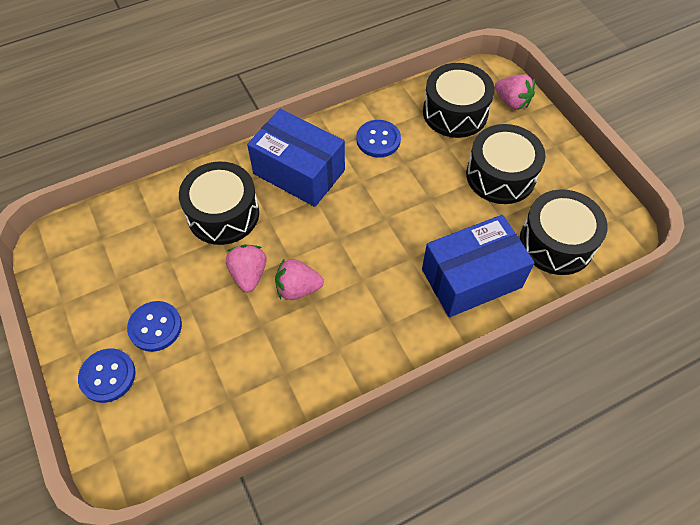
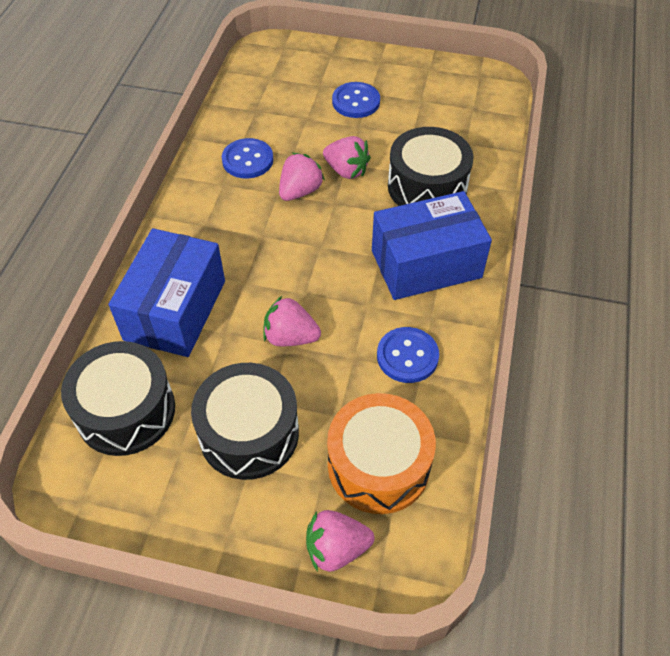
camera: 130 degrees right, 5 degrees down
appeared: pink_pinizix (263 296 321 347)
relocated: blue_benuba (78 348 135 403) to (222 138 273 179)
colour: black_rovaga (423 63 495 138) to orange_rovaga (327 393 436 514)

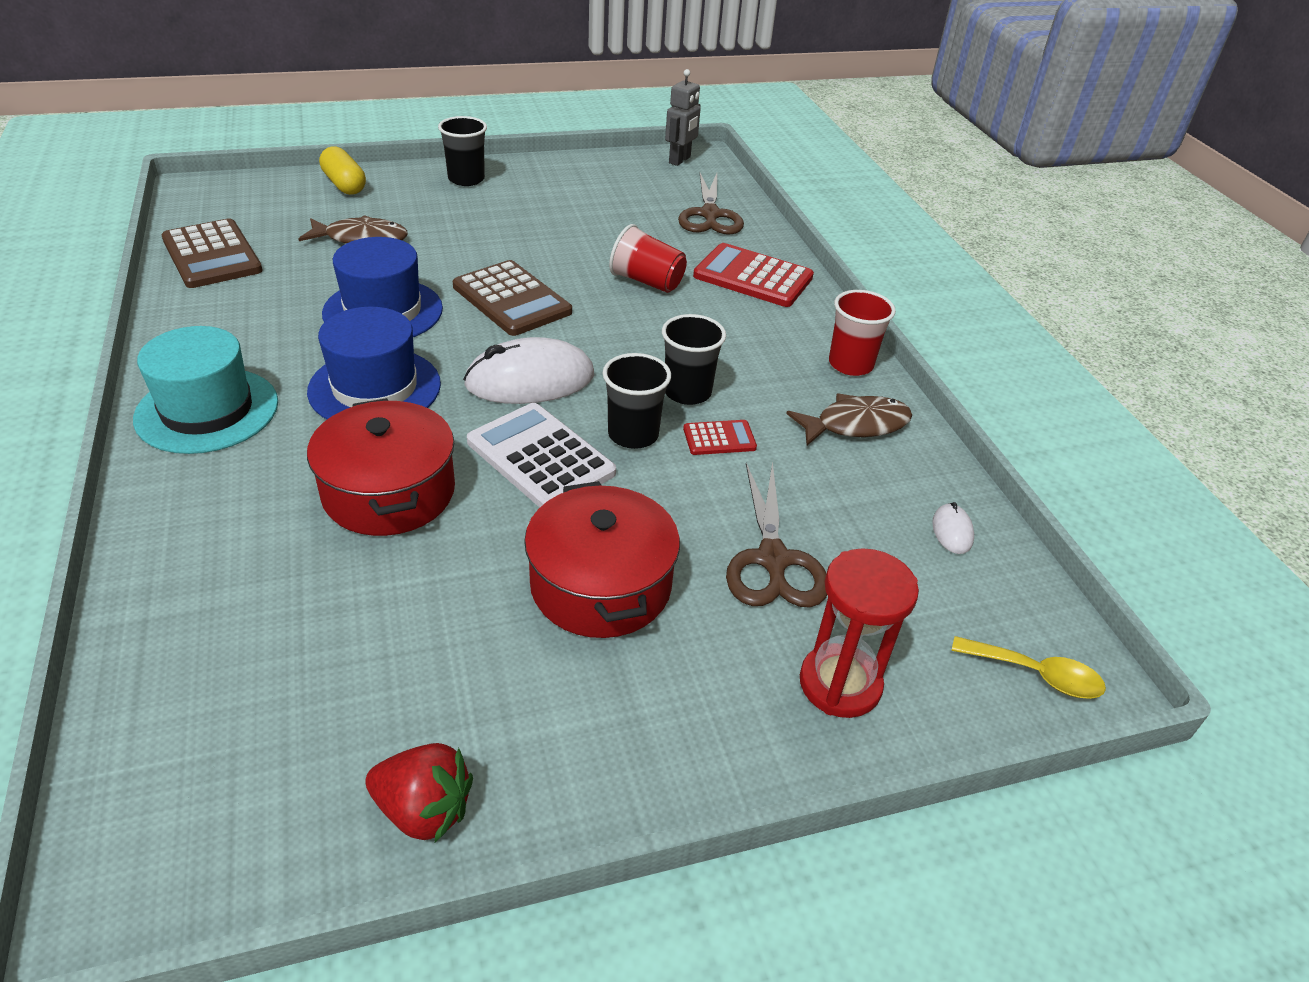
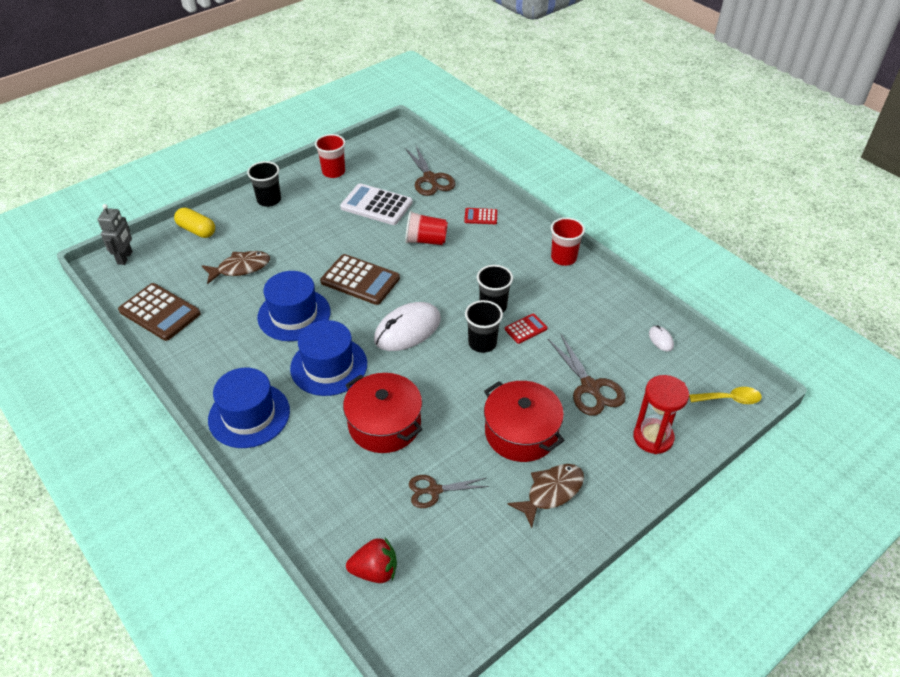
camera: 20 degrees left, 5 degrees up
appeared: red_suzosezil (315 134 346 178); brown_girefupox (409 475 489 508)
relocated: red_pinizix (365 743 473 842) to (346 538 397 583); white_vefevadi (467 403 616 508) to (340 183 413 225); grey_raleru (665 69 701 166) to (98 204 133 265); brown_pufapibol (786 394 912 446) to (508 464 584 528)
colour: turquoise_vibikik (133 326 278 454) to blue_vibikik (208 368 290 448)
size: red_vefevadi (693 243 814 307) = (464 208 498 224) x0.51

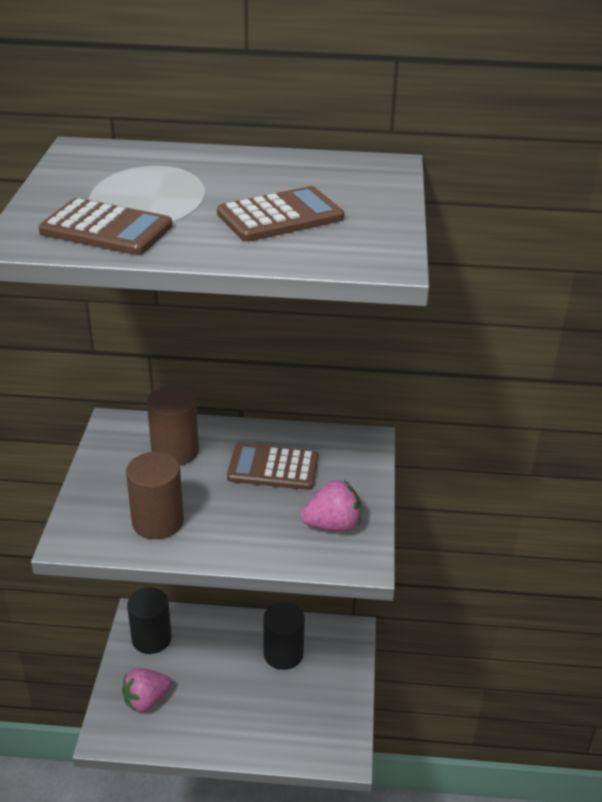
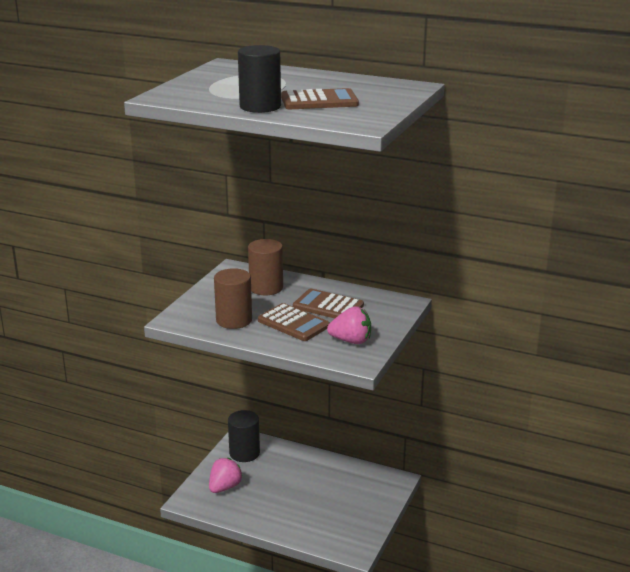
camera: 20 degrees right, 10 degrees down
relocated: brown_vefevadi (38 198 172 255) to (258 303 330 341); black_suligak (263 602 305 670) to (238 45 281 113)
spun: pink_pinizix (122 668 172 712) = (209 458 243 493) 135 degrees clockwise

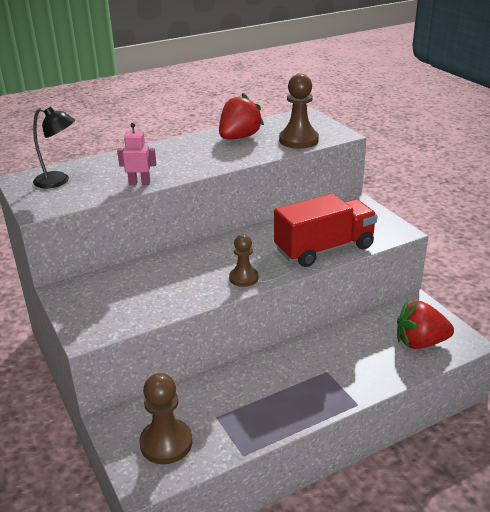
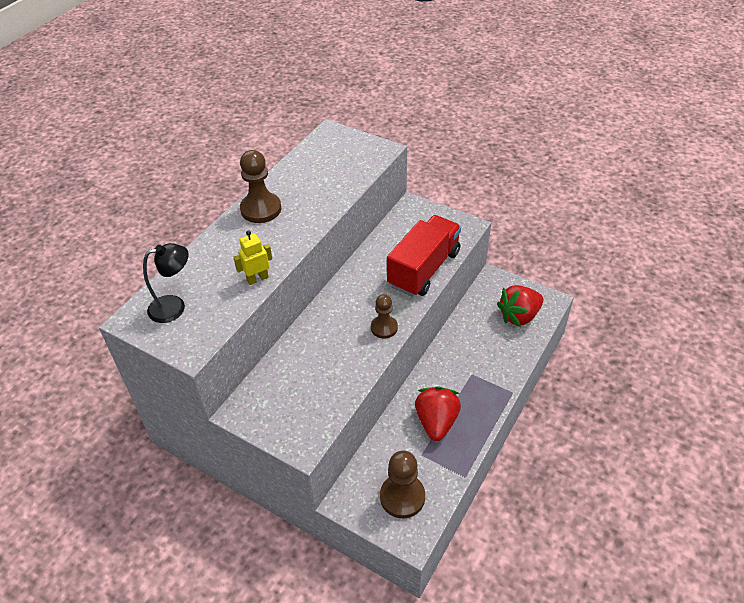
camera: 30 degrees left, 15 degrees up
relocated: red_pinizix (219 93 264 139) to (415 386 461 441); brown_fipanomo (279 74 319 149) to (240 150 281 223)
colour: pink_raleru (117 123 156 185) to yellow_raleru (233 231 272 285)

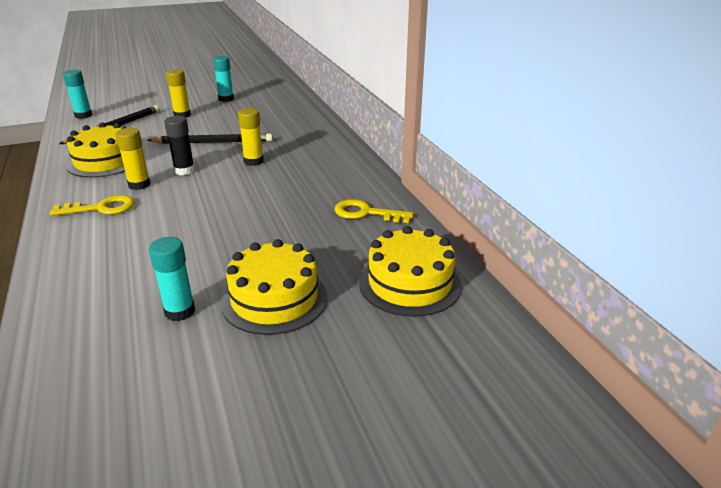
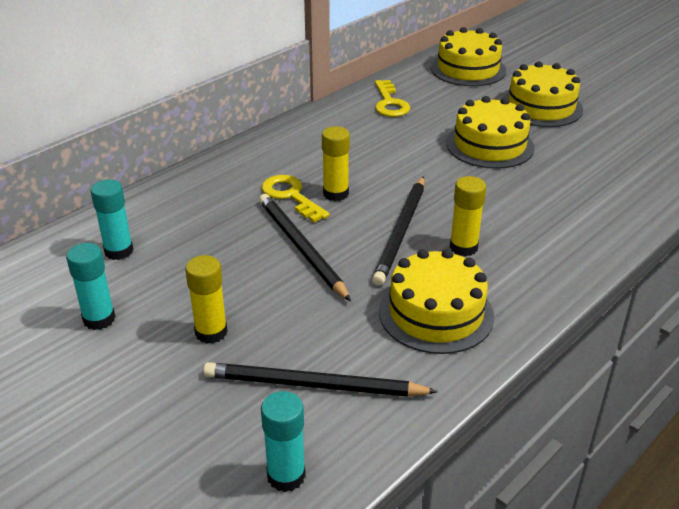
camera: 115 degrees left, 5 degrees up
appeared: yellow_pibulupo (446 96 535 169)
relocated: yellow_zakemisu (49 195 135 216) to (262 175 330 223); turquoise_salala (149 237 195 321) to (91 179 134 260)
exchanged: black_salala (164 116 195 175) to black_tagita (372 176 424 286)

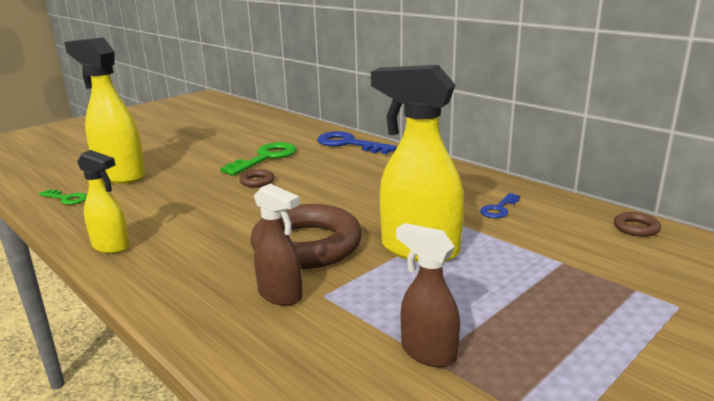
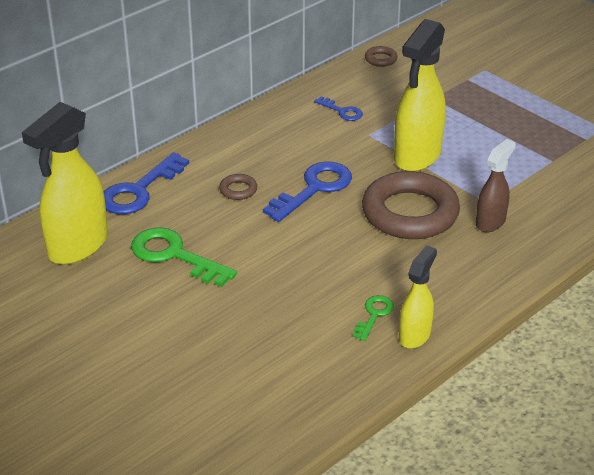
camera: 90 degrees left, 15 degrees up
missing: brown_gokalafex (396 223 460 368)
appeared: blue_zakemisu (263 161 352 222)
relocated: green_zakemisu (39 189 87 205) to (353 295 394 341); yellow_gokalafex (64 38 146 184) to (22 102 108 265); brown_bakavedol (239 169 274 187) to (219 174 257 200)

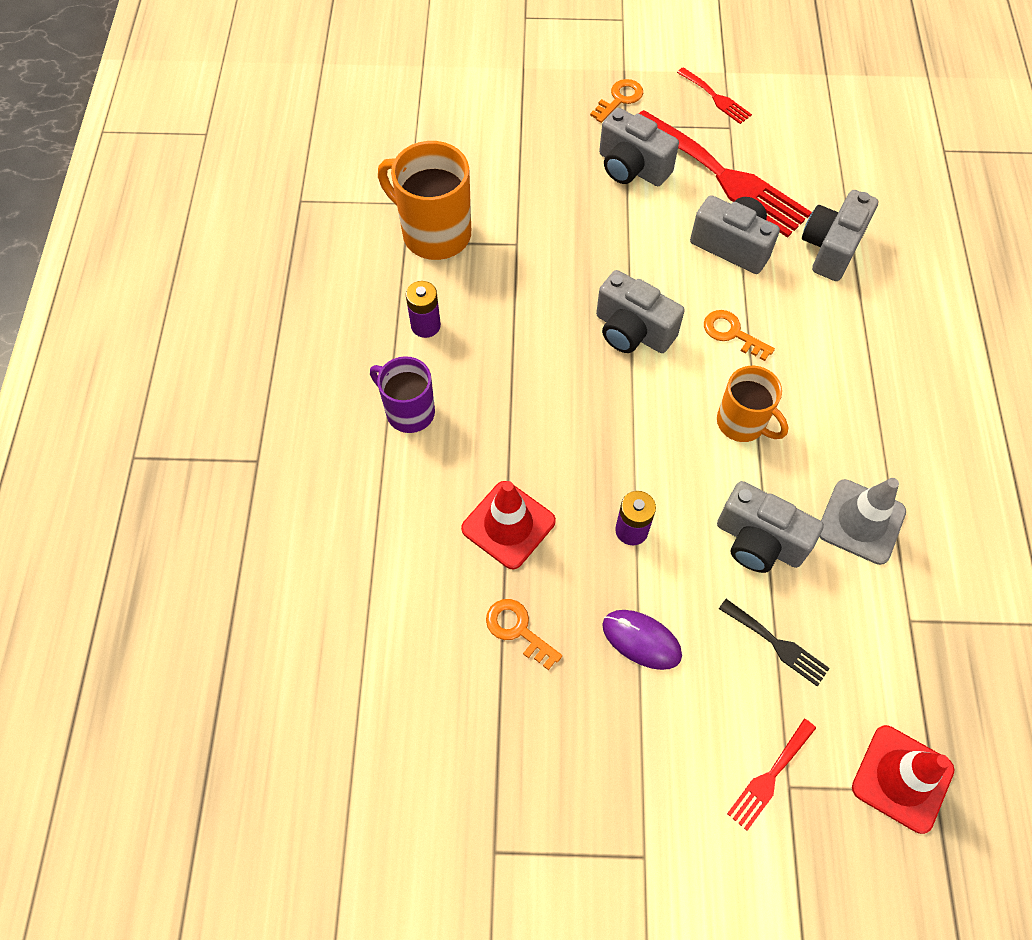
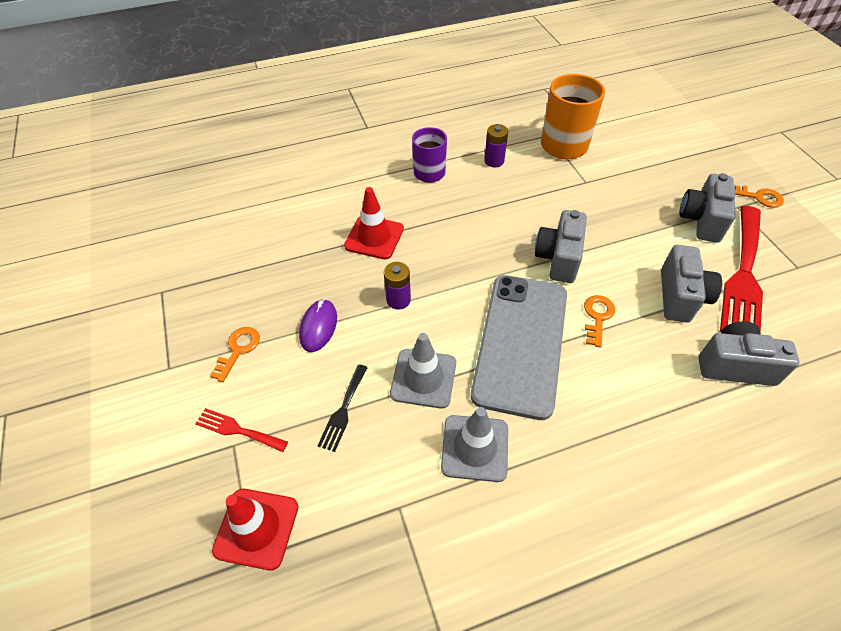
camera: 70 degrees right, 10 degrees down
missing: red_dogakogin (677 67 752 124)
relocated: orange_zakemisu (486 599 562 670) to (210 327 260 382)
exchanged: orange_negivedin (717 366 788 442) to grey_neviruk (471 275 567 420); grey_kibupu (717 481 824 573) to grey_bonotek (390 333 456 409)

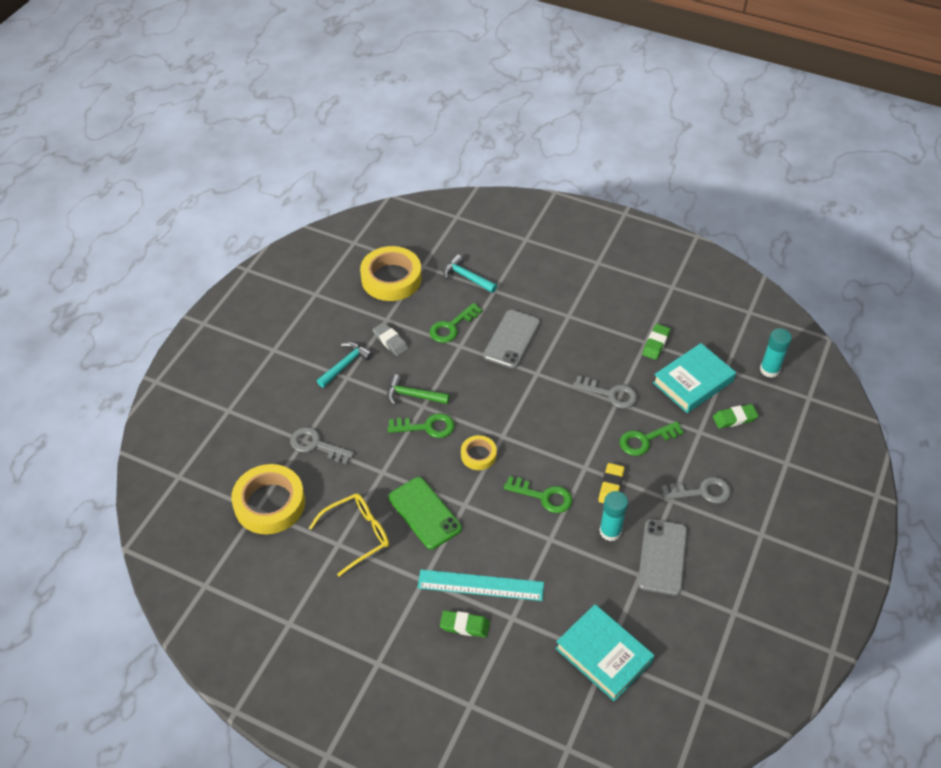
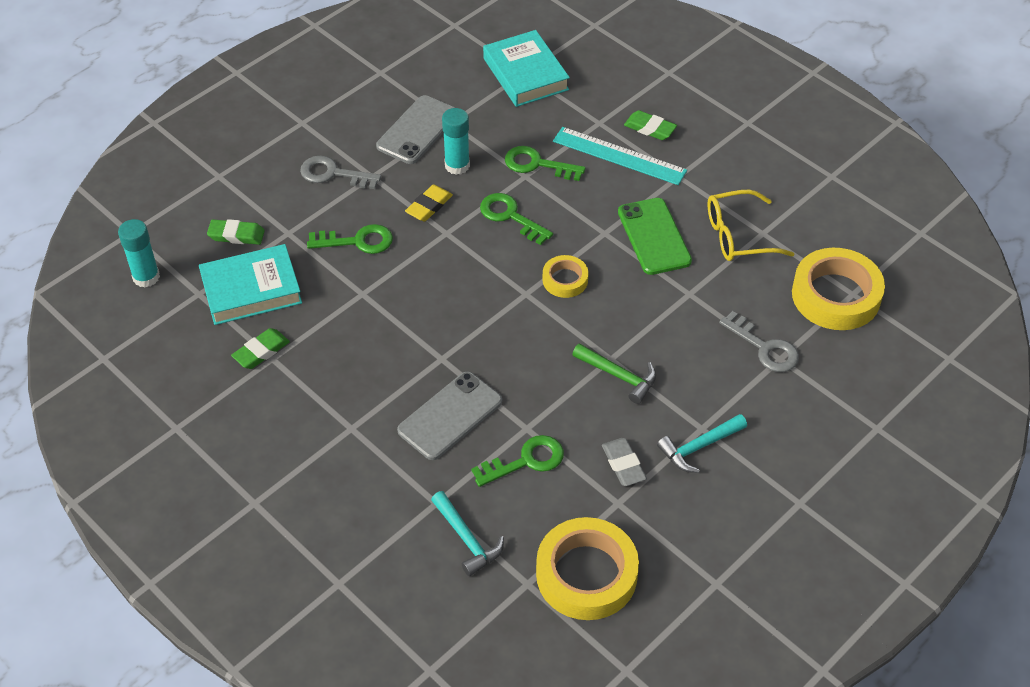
camera: 160 degrees left, 0 degrees up
missing: grey_zakemisu (573 376 637 408)
relocated: green_zakemisu (388 413 455 438) to (505 146 586 181)

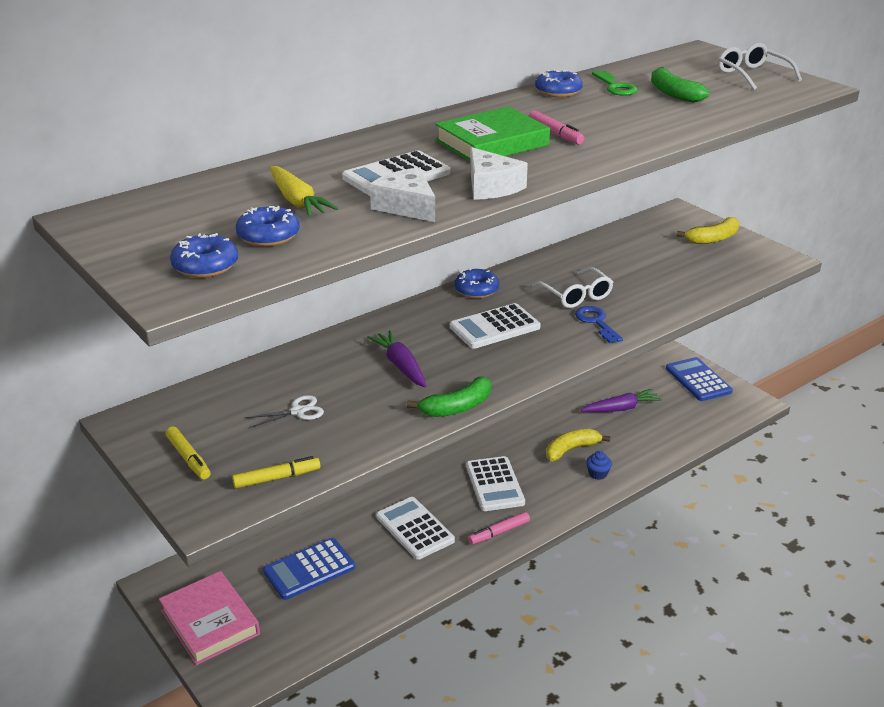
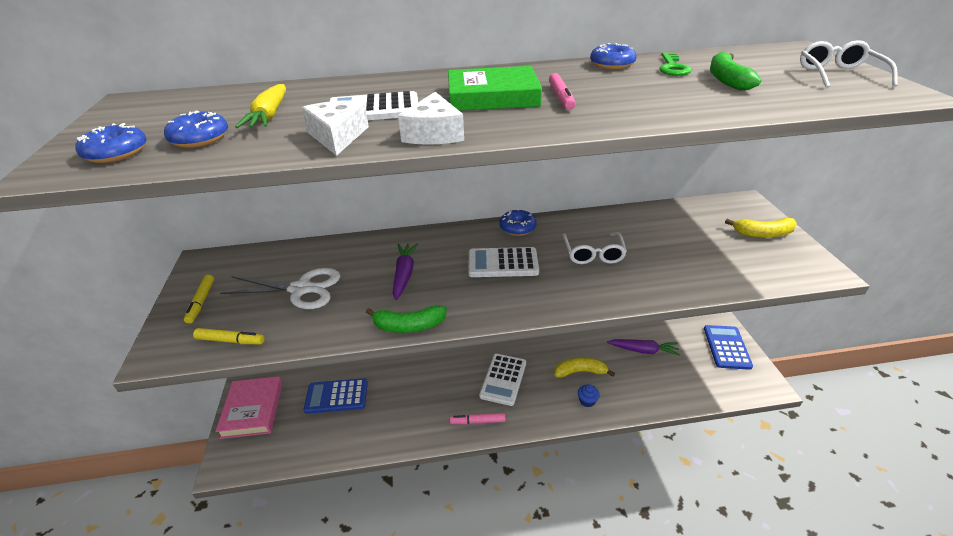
camera: 30 degrees right, 5 degrees up
missing: white_vefevadi (376 497 455 560); blue_zakemisu (575 306 623 343)
size: white_girefupox (245 395 324 428) = (220 268 340 309) x1.91

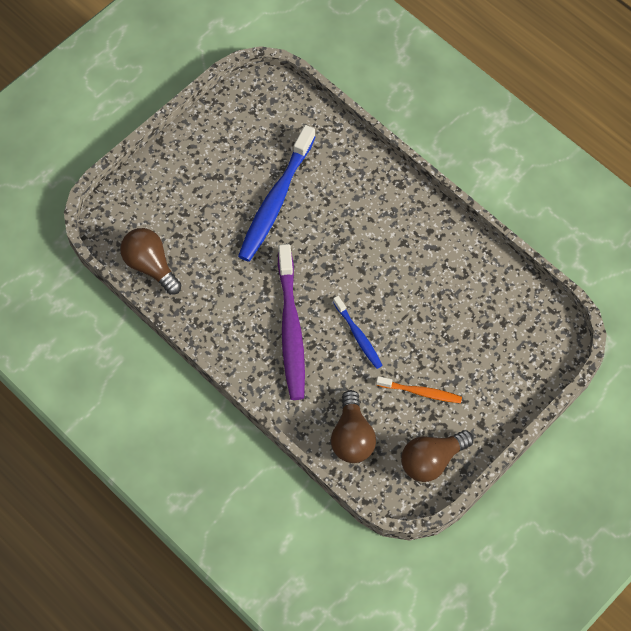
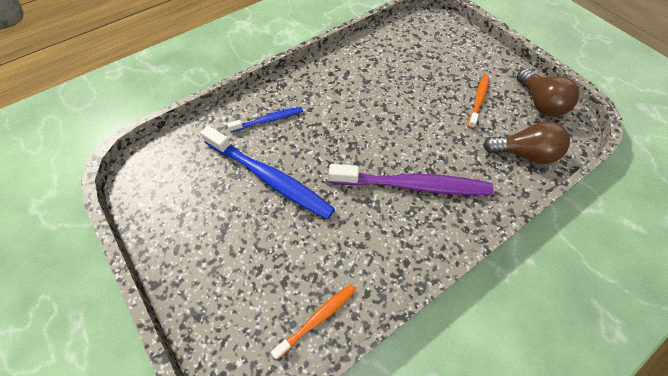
camera: 80 degrees left, 5 degrees down
relocated: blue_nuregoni (333 296 382 369) to (227 107 303 132)
exchanged: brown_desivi (120 228 181 295) to orange_nuregoni (271 284 356 360)

